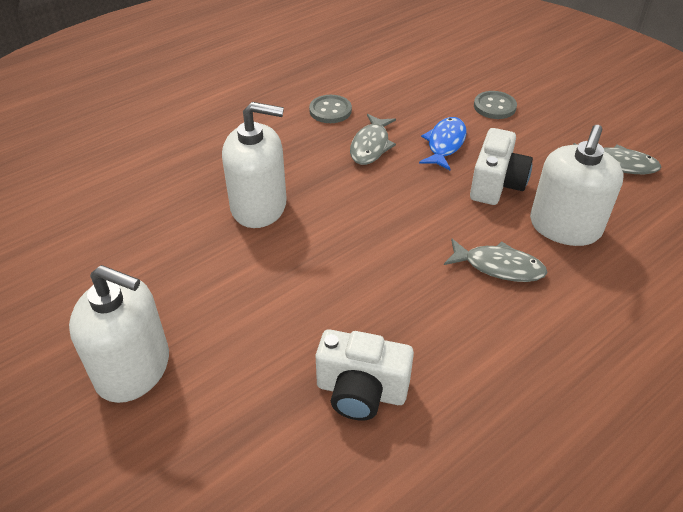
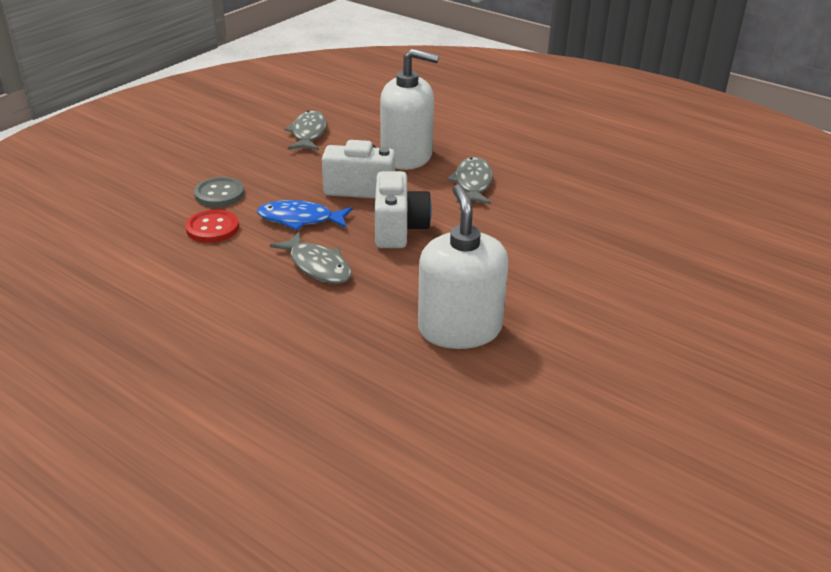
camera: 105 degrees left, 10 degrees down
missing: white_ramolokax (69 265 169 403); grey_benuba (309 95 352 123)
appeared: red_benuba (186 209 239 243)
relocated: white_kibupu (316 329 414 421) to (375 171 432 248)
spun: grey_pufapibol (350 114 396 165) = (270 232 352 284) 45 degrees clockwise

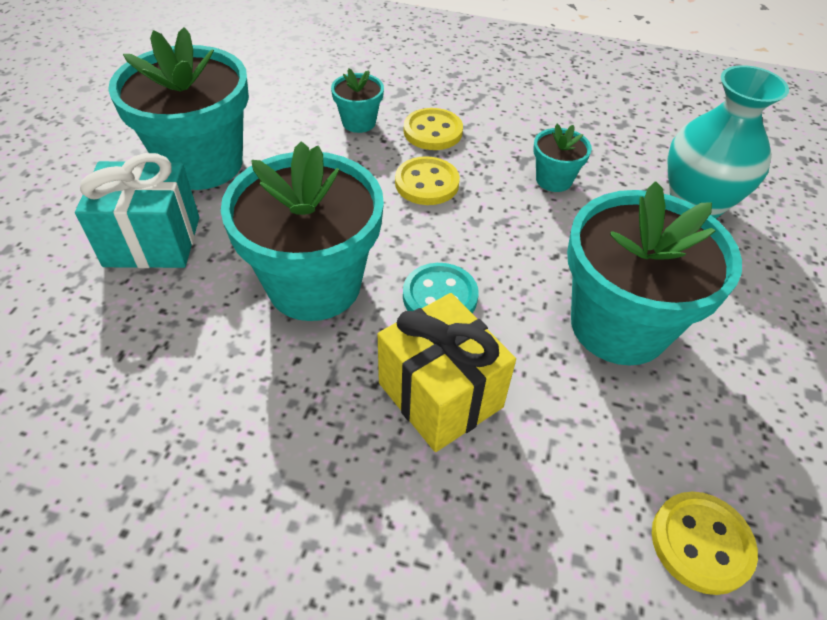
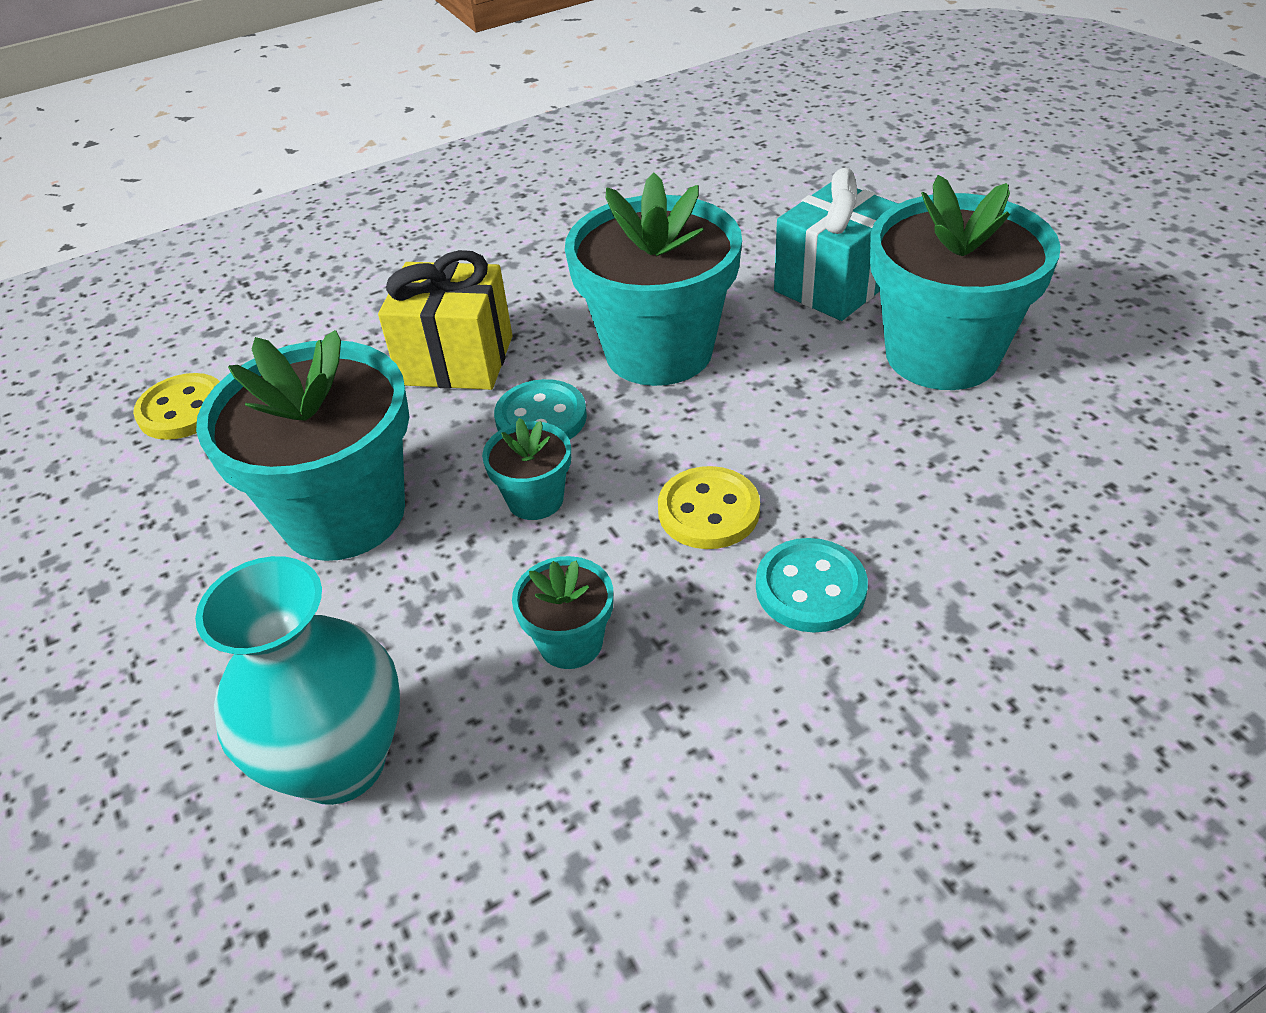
camera: 140 degrees right, 5 degrees down
relocated: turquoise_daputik (331 68 384 133) to (482 418 571 520)
colour: yellow_benuba (404 108 463 150) to turquoise_benuba (756 538 868 633)

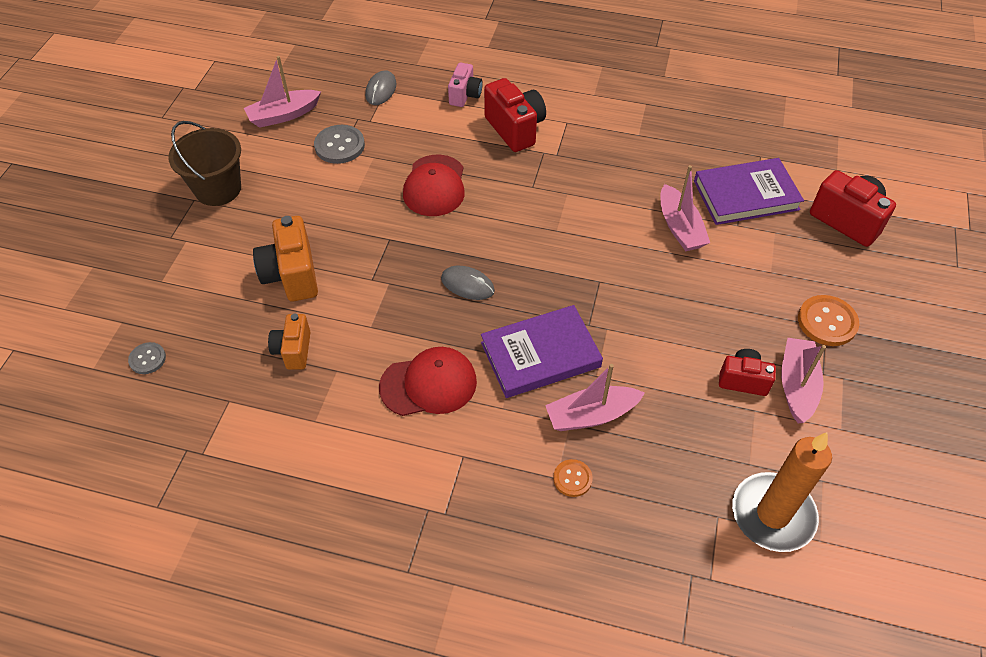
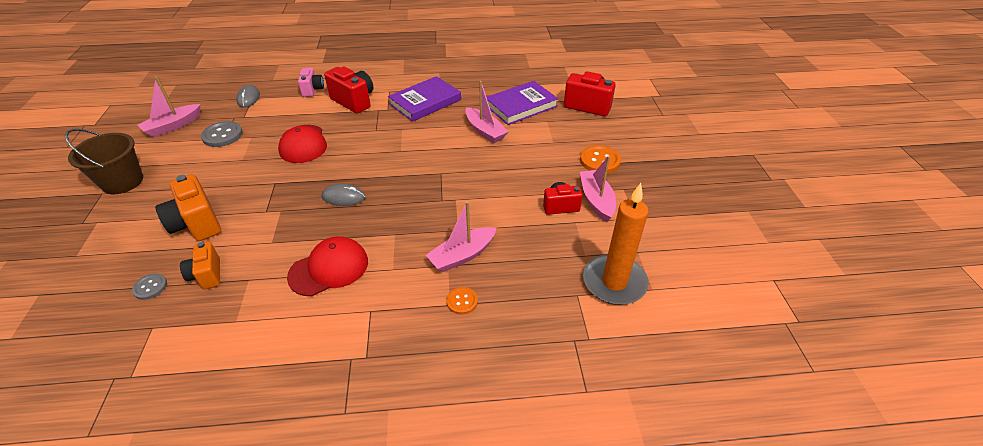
camera: 20 degrees left, 10 degrees down
relocated: grey_benuba (128 342 166 374) to (132 273 167 300); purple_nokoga (481 305 603 398) to (388 76 461 122)

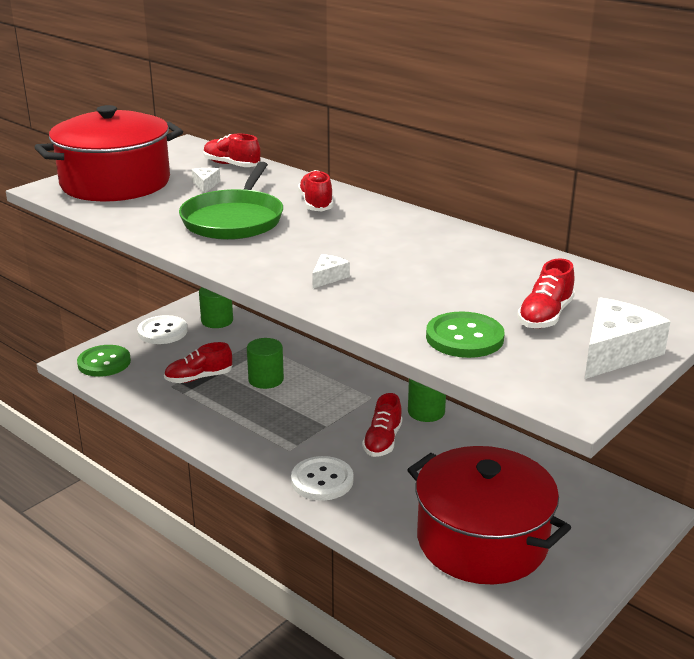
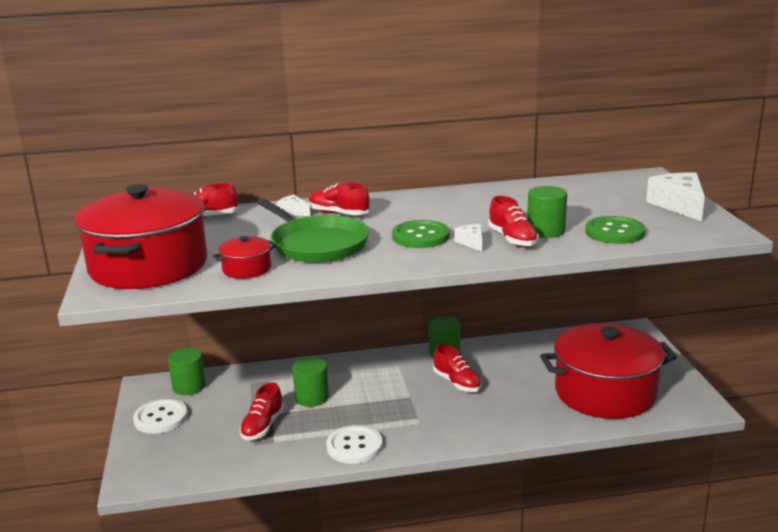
camera: 50 degrees left, 5 degrees down
appeared: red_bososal (213 236 277 279); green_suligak (527 186 567 238)
relocated: green_benuba (77 345 131 377) to (392 220 450 248); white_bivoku (192 168 220 193) to (277 195 310 216); white_benuba (291 456 353 501) to (326 425 383 464); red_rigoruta (517 258 575 329) to (488 196 539 247)

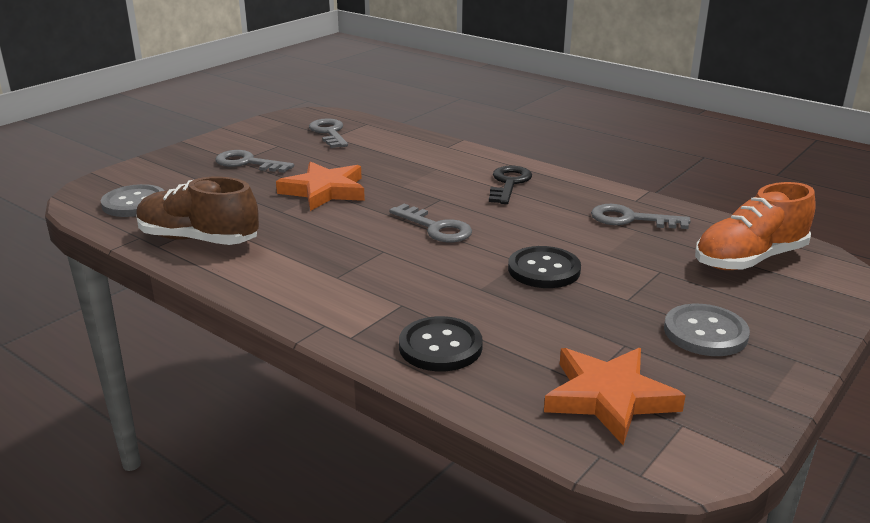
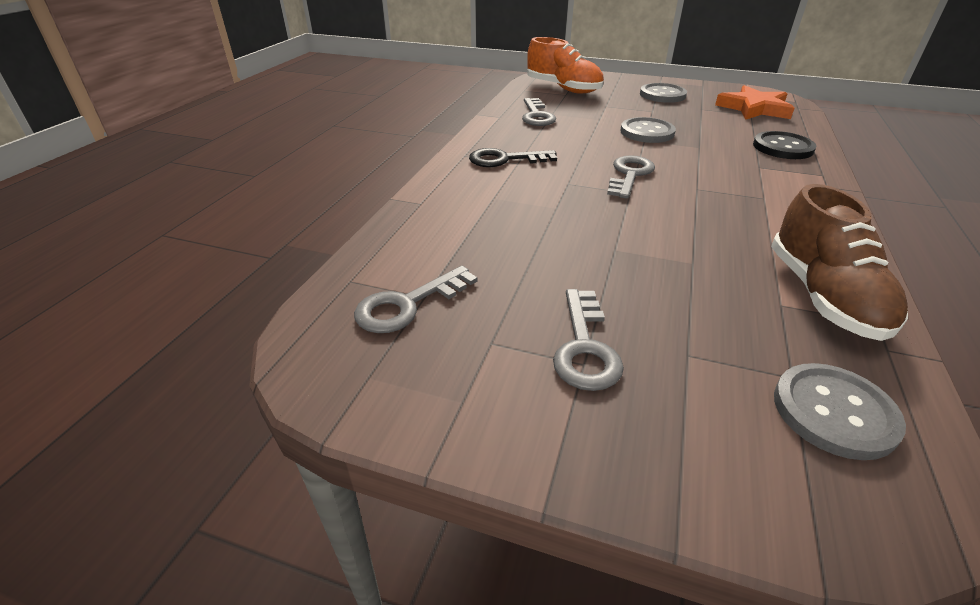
camera: 110 degrees left, 10 degrees up
missing: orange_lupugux (276 161 365 211)
colour: black_benuba (508 246 581 288) to grey_benuba (620 117 676 143)

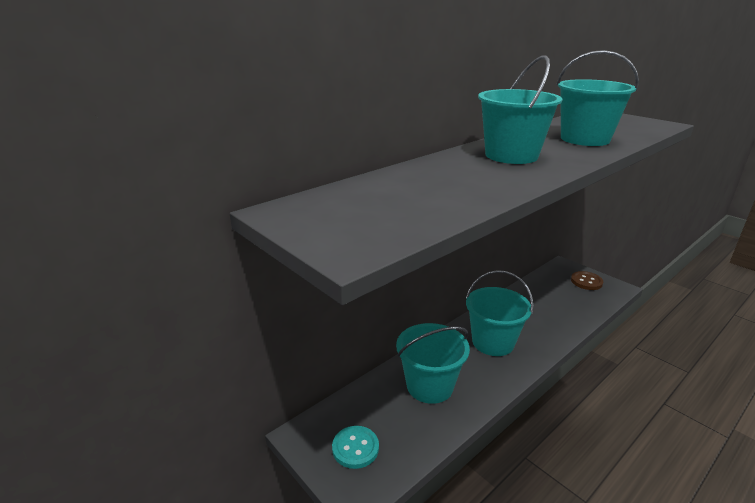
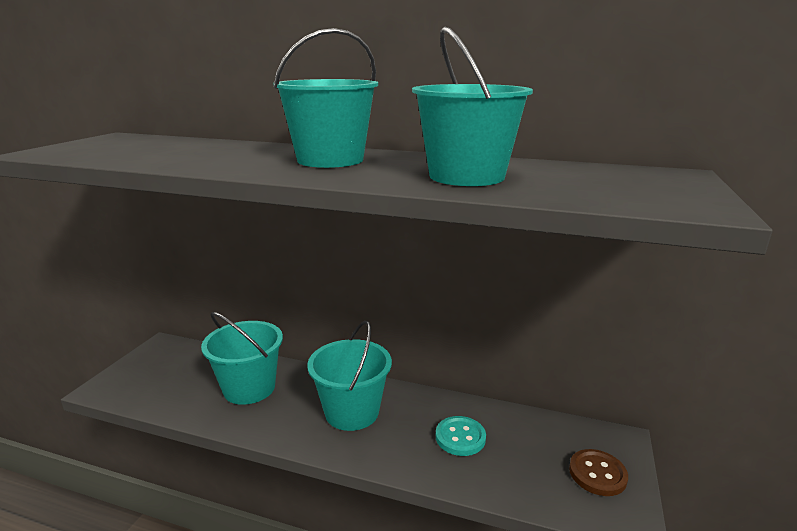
camera: 60 degrees right, 5 degrees down
relocated: turquoise_benuba (332 426 379 469) to (436 416 486 456)

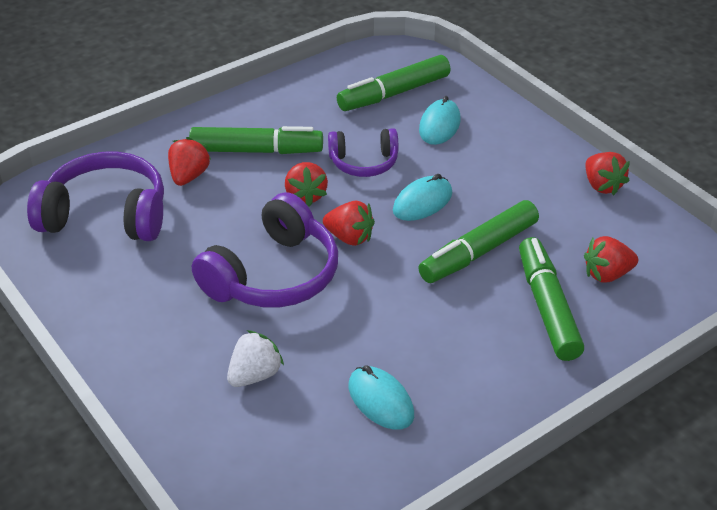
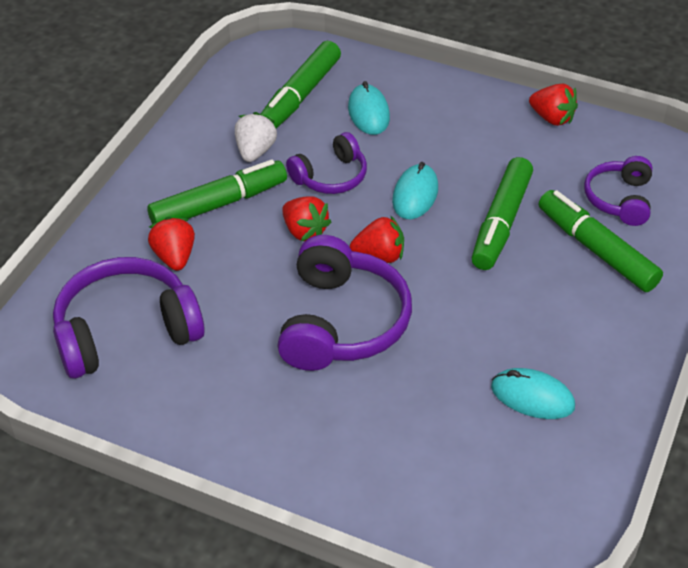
camera: 30 degrees left, 5 degrees up
relocated: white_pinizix (227 330 284 387) to (235 112 277 162)
exchanged: red_pinizix (584 236 638 283) to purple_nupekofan (584 156 652 226)

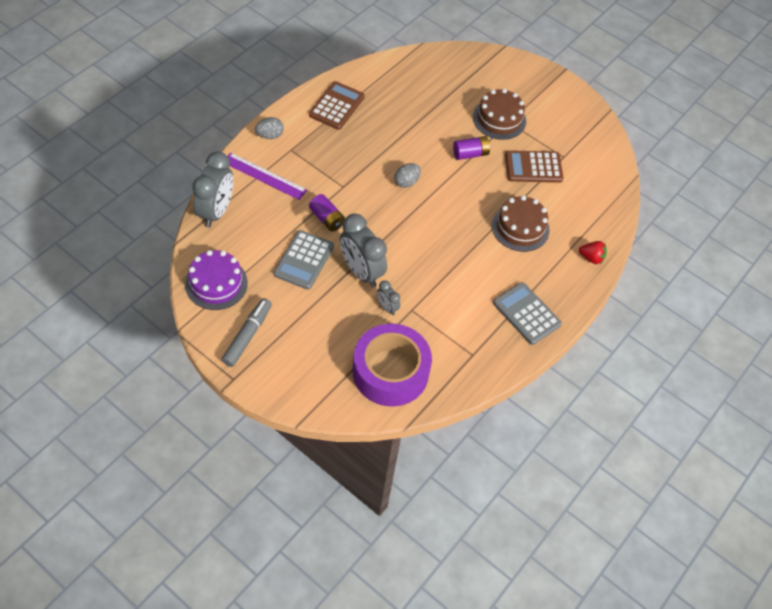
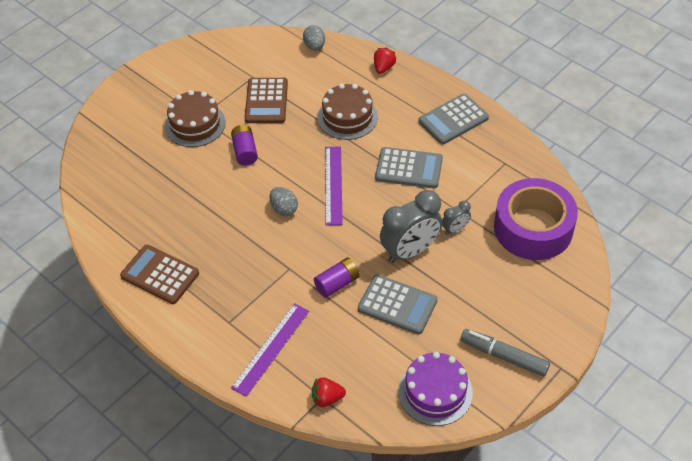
camera: 80 degrees left, 5 degrees down
appeared: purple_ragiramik (325 146 343 226); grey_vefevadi (375 147 443 188)
relocated: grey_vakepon (255 117 284 139) to (303 25 325 50)
exchanged: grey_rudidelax (192 151 233 228) to red_pinizix (312 377 346 407)

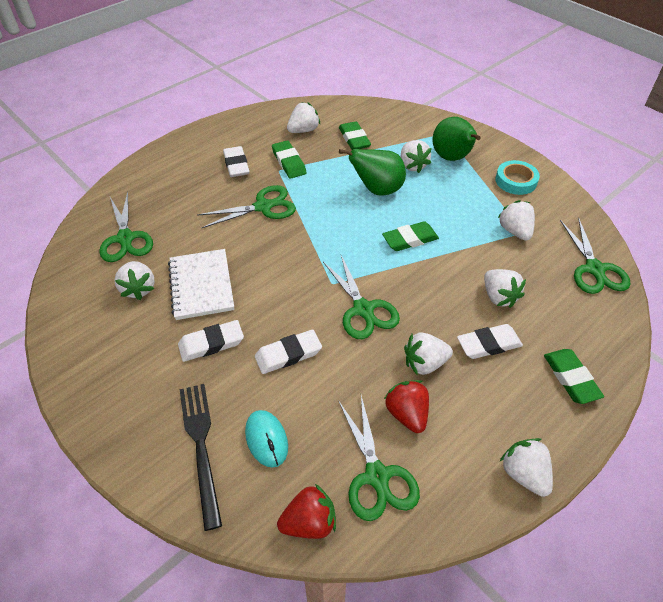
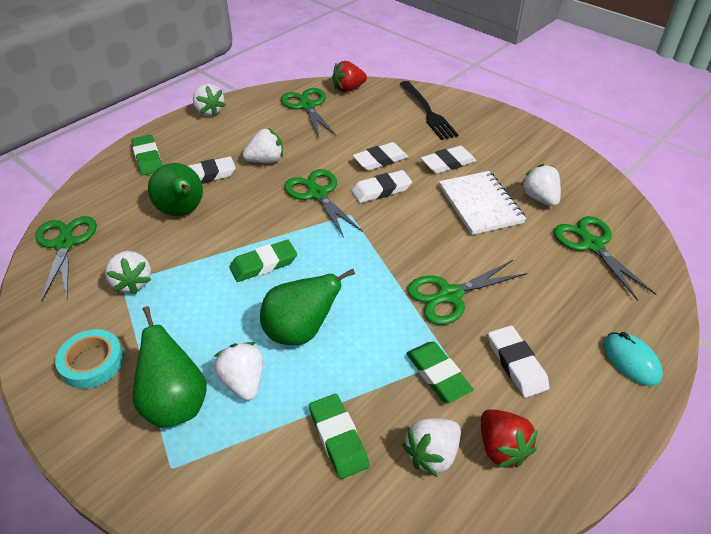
camera: 175 degrees right, 5 degrees down
appeared: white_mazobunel (352 170 412 203)
relocated: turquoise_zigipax (245 410 288 468) to (603 332 663 386); red_pinizix (384 380 429 433) to (481 409 538 468)
exchanged: white_pinizix (484 269 526 308) to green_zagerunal (148 163 203 216)

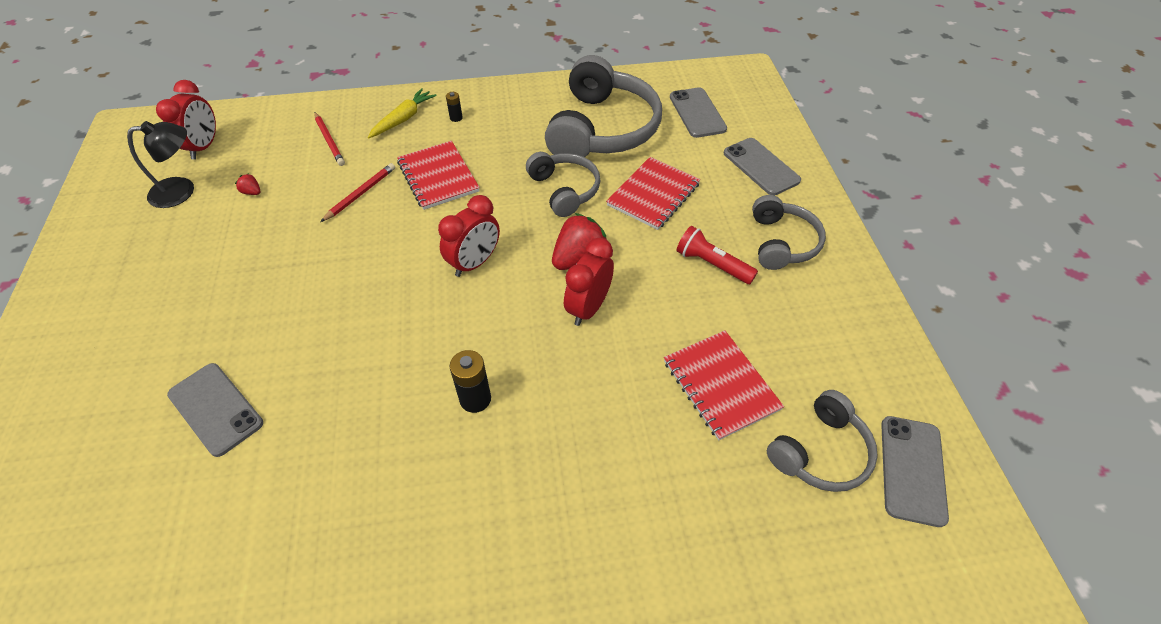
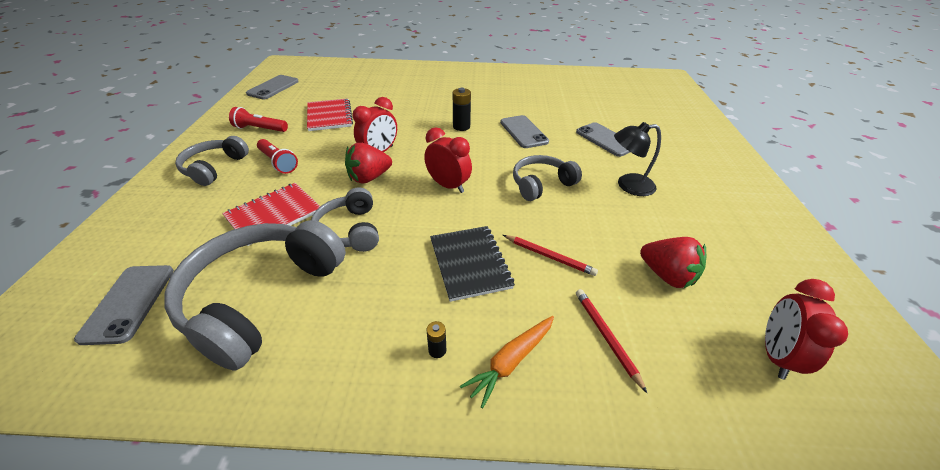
camera: 170 degrees left, 10 degrees down
appeared: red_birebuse (229 107 288 132)
relocated: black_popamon (127 121 194 208) to (614 122 661 196); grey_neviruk (724 138 801 195) to (500 115 549 148); grey_nupekofan (767 390 878 492) to (513 155 582 201)
colour: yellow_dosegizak (368 88 437 138) to orange_dosegizak (460 316 554 409); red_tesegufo (397 141 480 210) to black_tesegufo (430 226 515 302)
spun: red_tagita (321 163 395 222) = (503 235 598 276) 105 degrees counterclockwise; red_rudidelax (438 195 500 277) = (424 127 472 193) 75 degrees clockwise
size: red_pinizix (235 174 260 195) = (640 237 706 288) x2.28

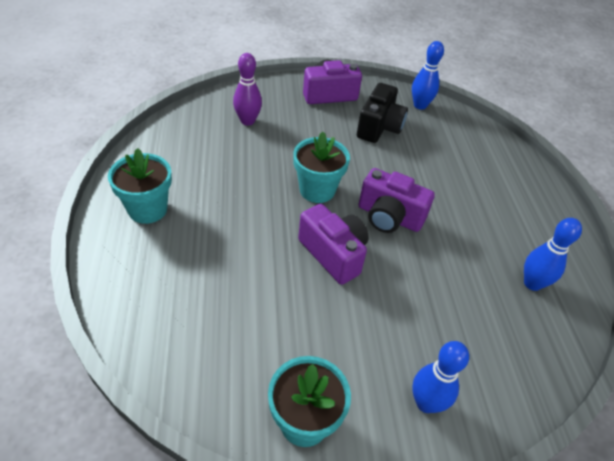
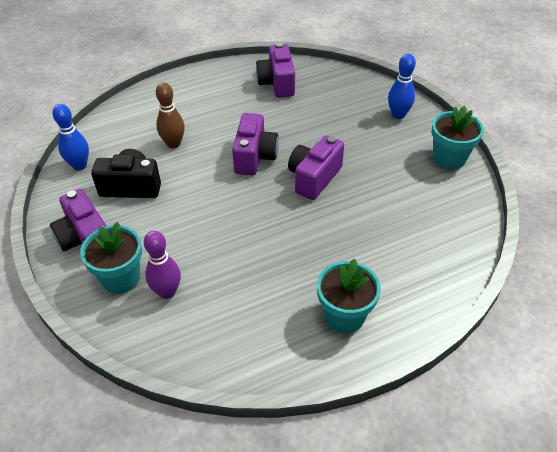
camera: 105 degrees left, 0 degrees up
appeared: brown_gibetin (156 82 185 149)
relocated: turquoise_daputik (293 132 350 203) to (80 222 142 294)
exchanged: blue_gibetin (524 218 582 291) to purple_kibupu (256 43 295 98)

